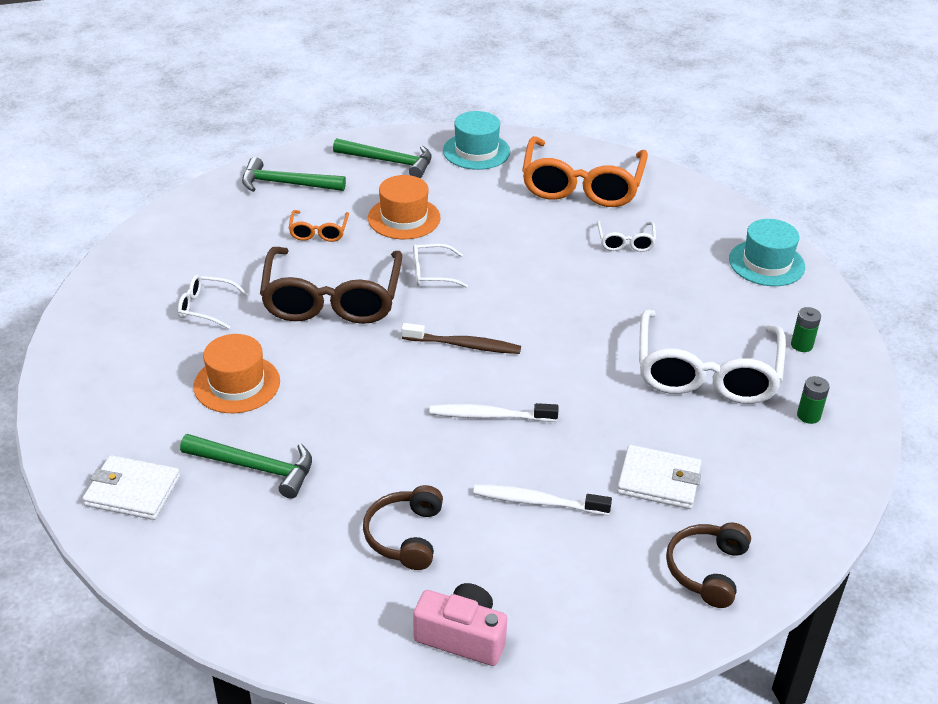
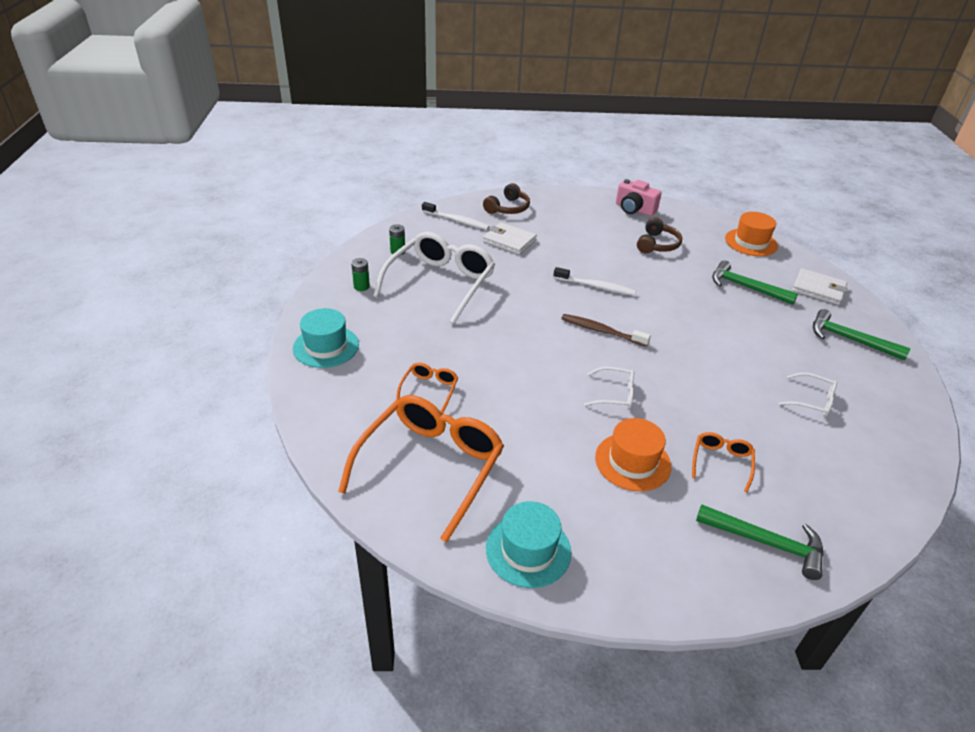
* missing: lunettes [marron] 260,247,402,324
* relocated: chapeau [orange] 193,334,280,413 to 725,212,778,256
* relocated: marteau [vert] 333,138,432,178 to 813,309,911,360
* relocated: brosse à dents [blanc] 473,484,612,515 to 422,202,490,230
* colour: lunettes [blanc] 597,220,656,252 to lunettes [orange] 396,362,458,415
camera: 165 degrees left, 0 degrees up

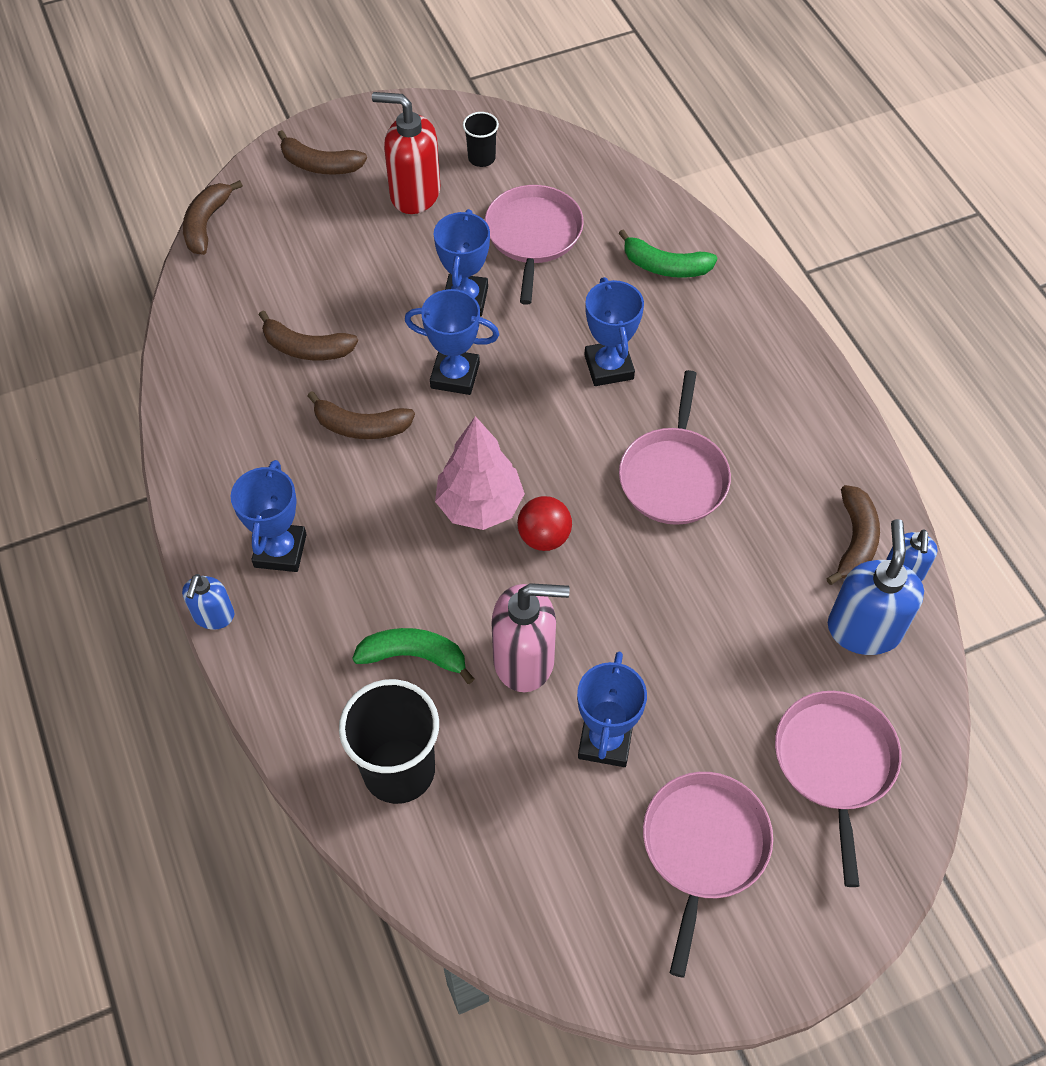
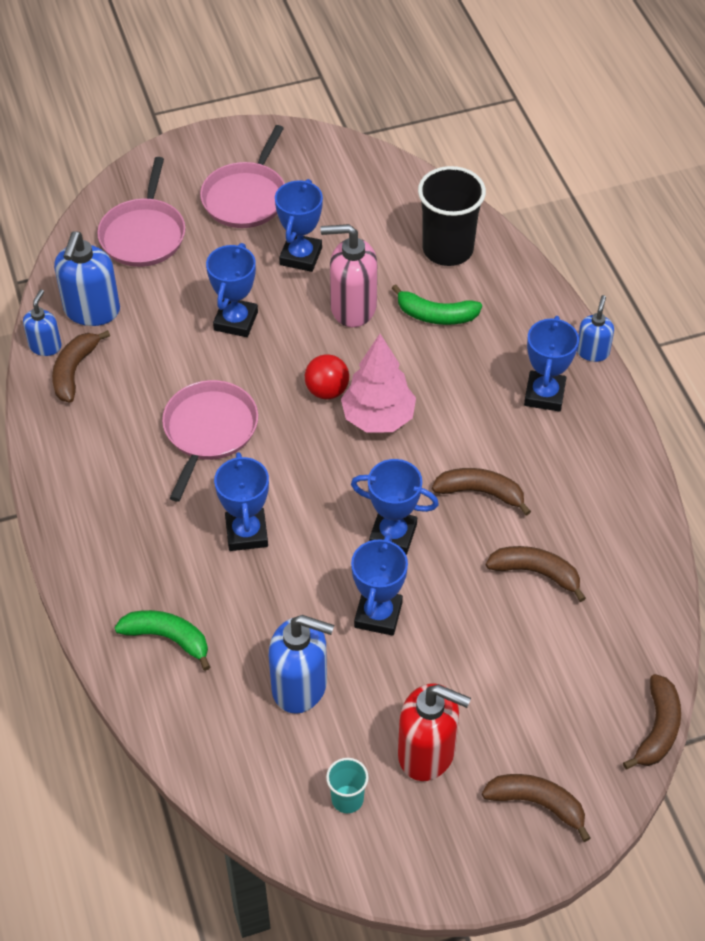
* appeared: trophée [bleu] 206,243,258,337
* exchanged: poêle [rose] 485,185,584,305 to distributeur de savon [bleu] 269,615,334,714
* colour: gobelet [noir] 463,112,499,167 to gobelet [turquoise] 326,758,369,813
camera: 175 degrees left, 5 degrees down

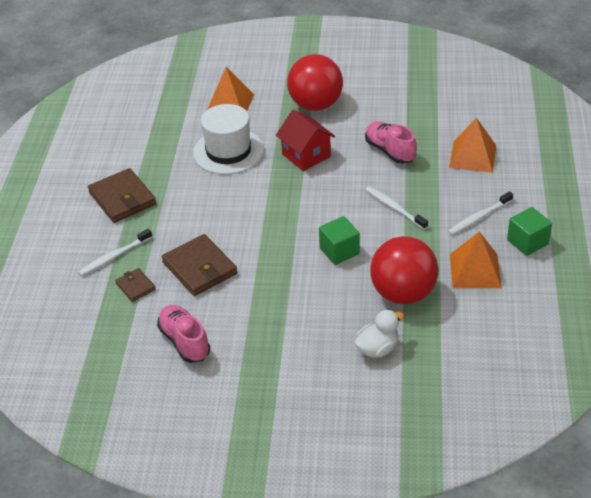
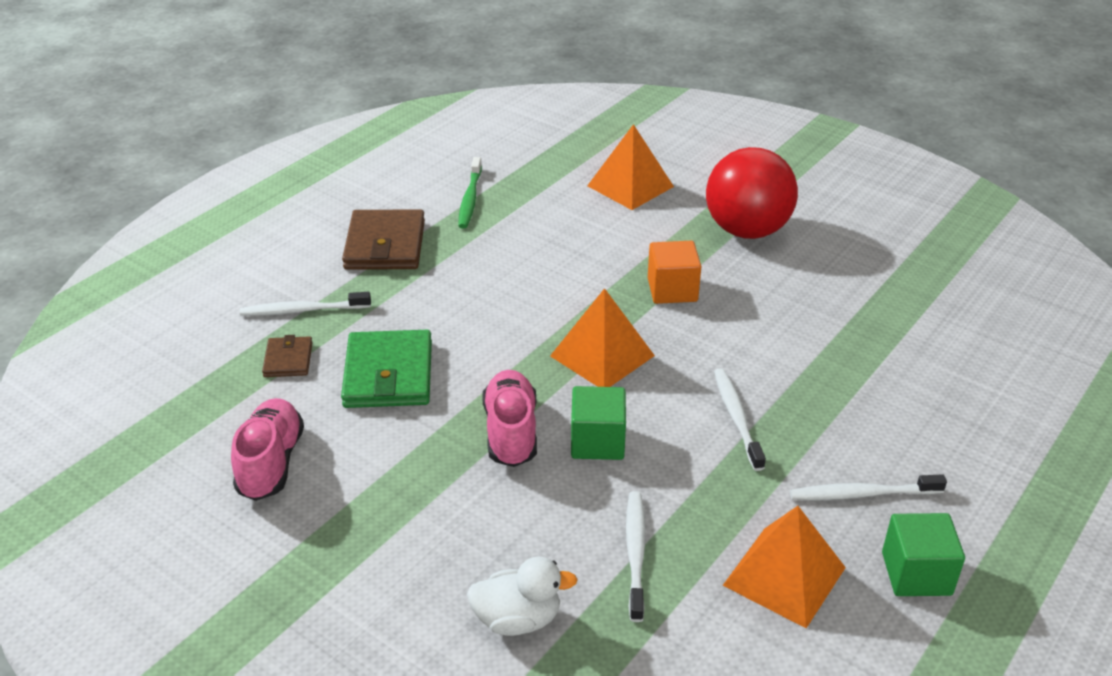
* missing: chapeau [blanc] 193,104,264,174
* appeared: brosse à dents [vert] 458,157,482,228
* relocated: chaussure [rose] 365,122,417,164 to 483,370,537,467
* relocated: pyramide [orange] 449,118,496,173 to 550,288,655,387
* exchanged: maison [rouge] 276,110,335,171 to cube [orange] 648,241,701,304
* exchanged: balle [rouge] 370,236,438,304 to brosse à dents [blanc] 626,491,645,622
* colour: portefeuille [marron] 162,234,238,296 to portefeuille [vert] 341,330,432,408
camera: 30 degrees right, 5 degrees down

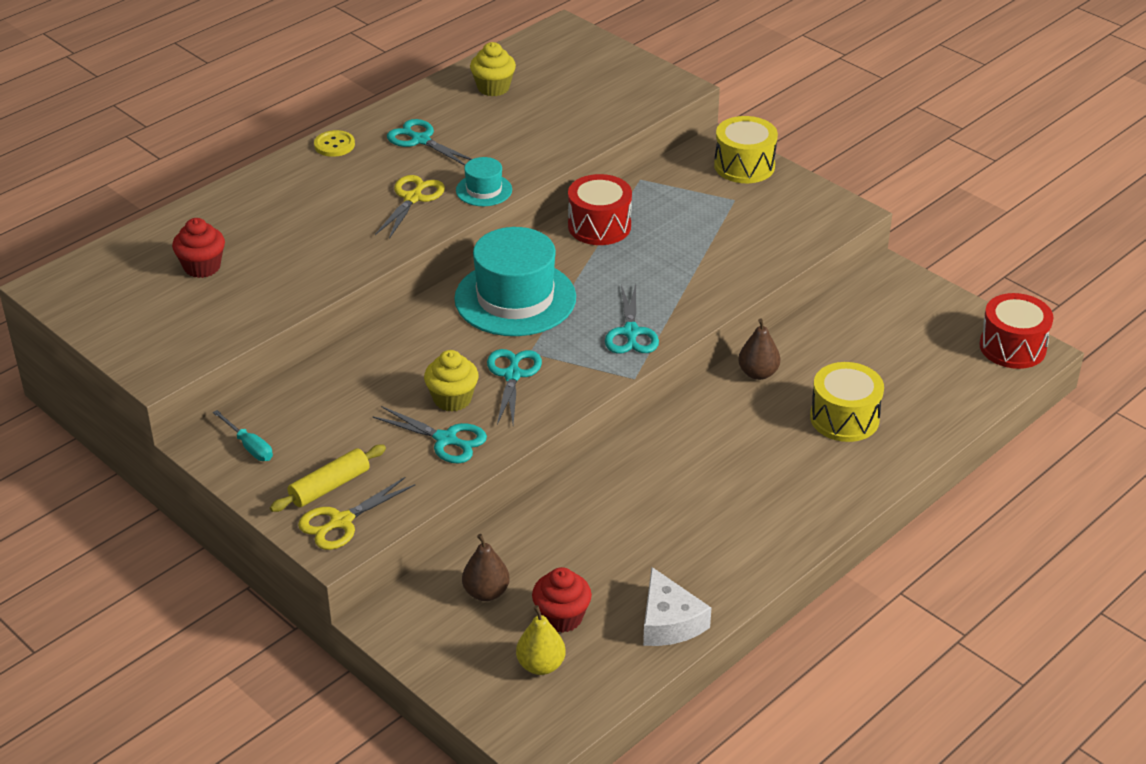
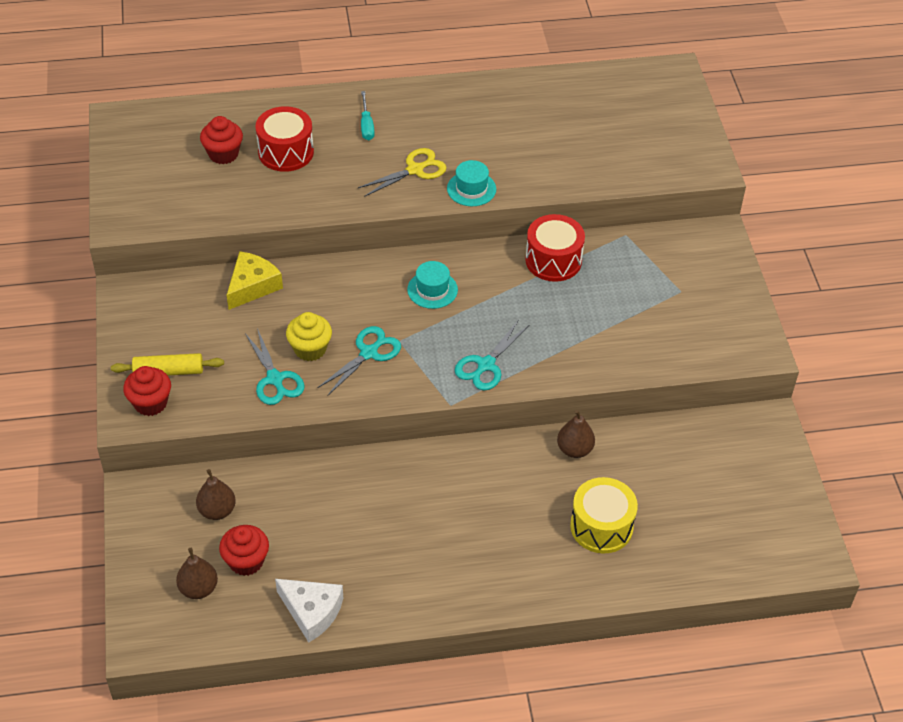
* missing: bouton [jaune] 314,130,355,157
* missing: ciseaux [turquoise] 387,119,472,166
* missing: muffin [jaune] 470,42,516,96
* missing: tambour [jaune] 714,116,778,183
* appeared: fromage [jaune] 227,251,283,310
* relocated: tournevis [turquoise] 213,410,273,461 to 361,91,375,140
* relocated: tambour [rouge] 979,293,1054,369 to 256,106,314,172
* exchanged: ciseaux [jaune] 298,477,415,550 to muffin [rouge] 123,366,171,416
* colour: poire [jaune] 516,605,565,675 to poire [marron] 176,548,218,599
* spun: fromage [blanc] 643,567,711,646 = 275,579,343,642 75 degrees counterclockwise
* size: chapeau [turquoise] 454,227,576,336 = 407,261,458,309 x0.48
camera: 35 degrees right, 10 degrees up

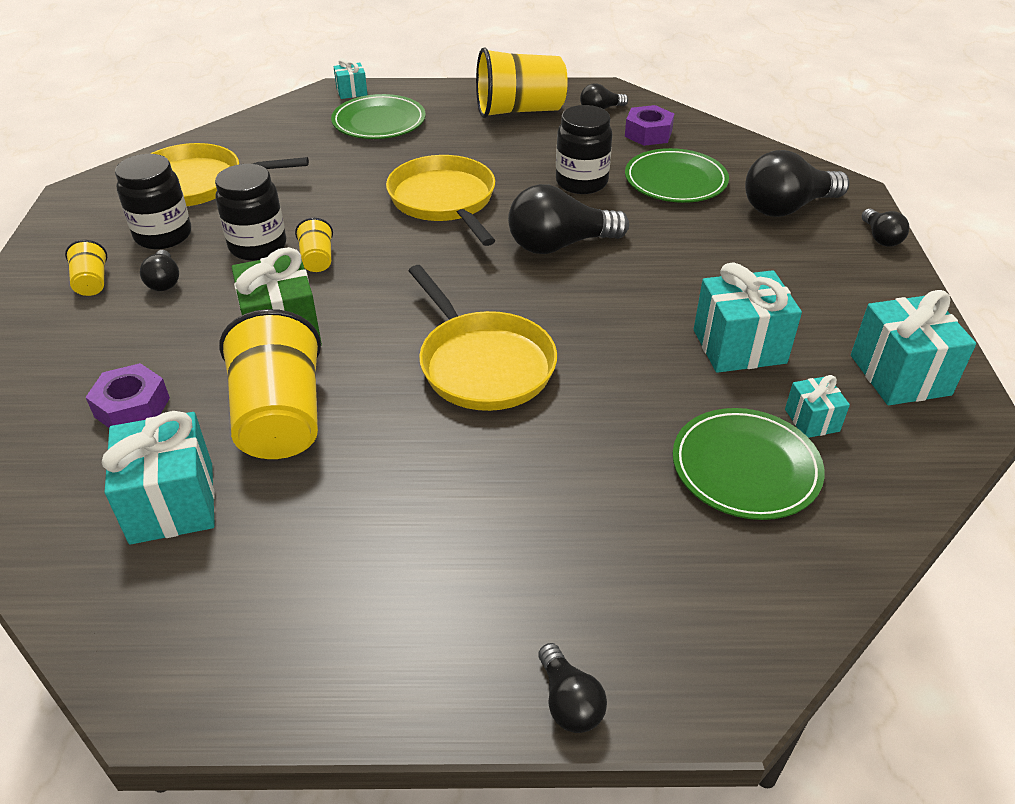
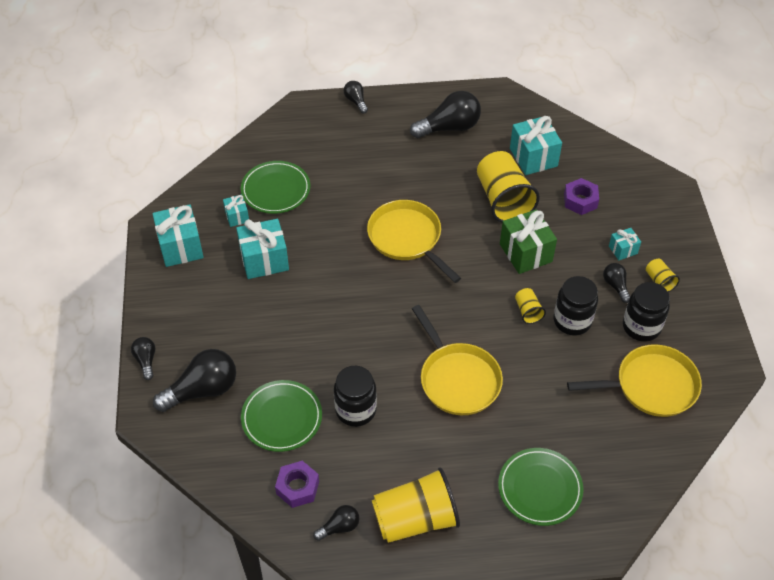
* relocated: cadeau [turquoise] 333,58,368,99 to 609,228,641,260
* relocated: ampoule [noir] 508,184,629,254 to 410,91,481,138
camera: 175 degrees right, 10 degrees up

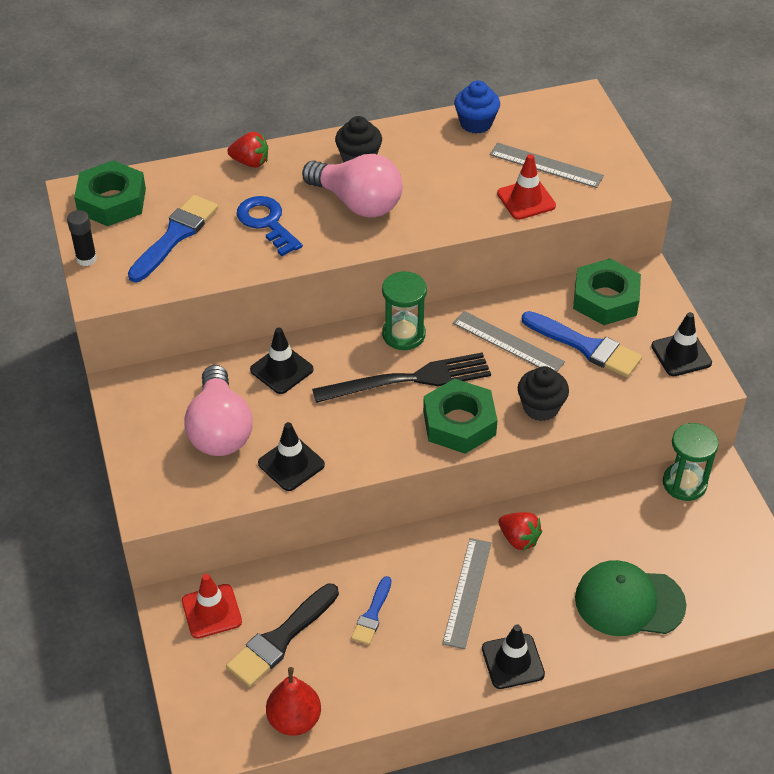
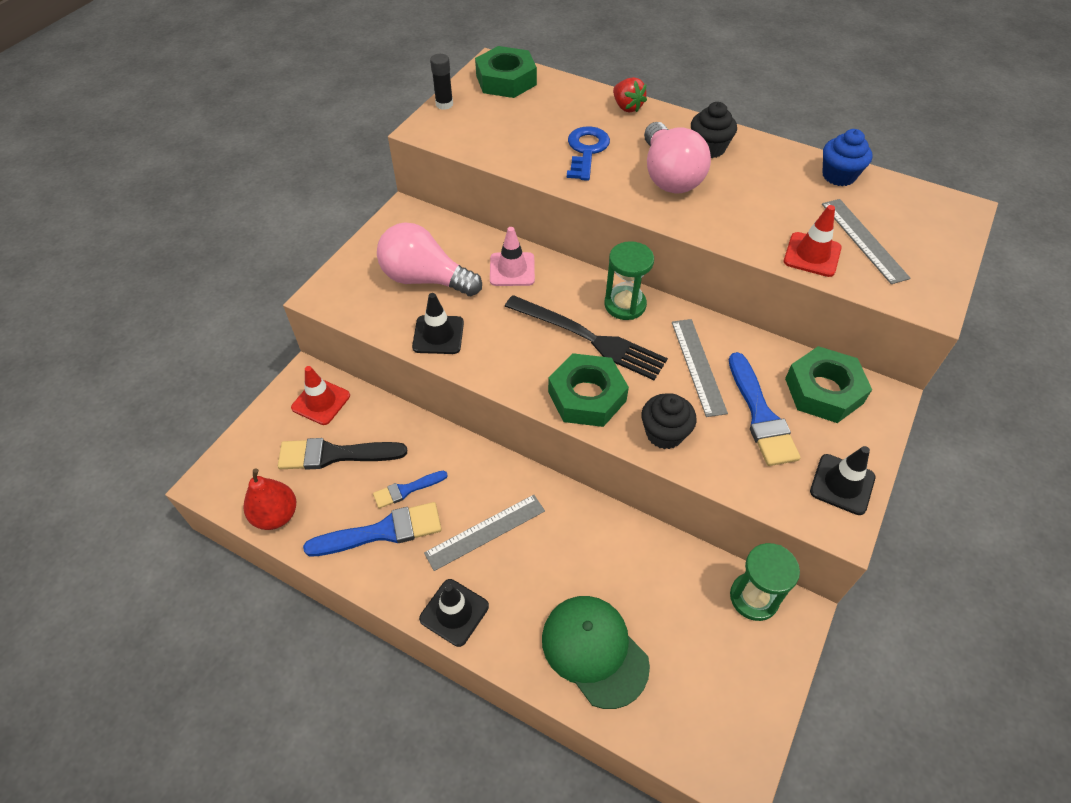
* missing: fraise [rouge] 499,512,542,551
* relocated: pinceau [bleu] 128,195,218,282 to 303,502,442,556
* colour: cône de chantier [noir] 250,328,314,394 to cône de chantier [rose] 490,227,535,286
* spun: ampoule [rose] 184,365,253,456 = 377,222,482,296 75 degrees clockwise
camera: 45 degrees right, 5 degrees up

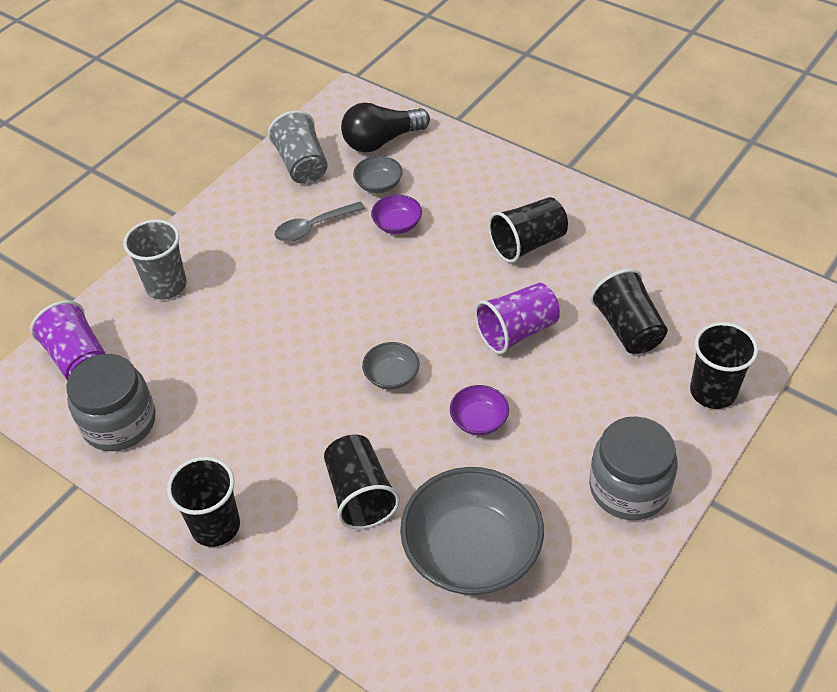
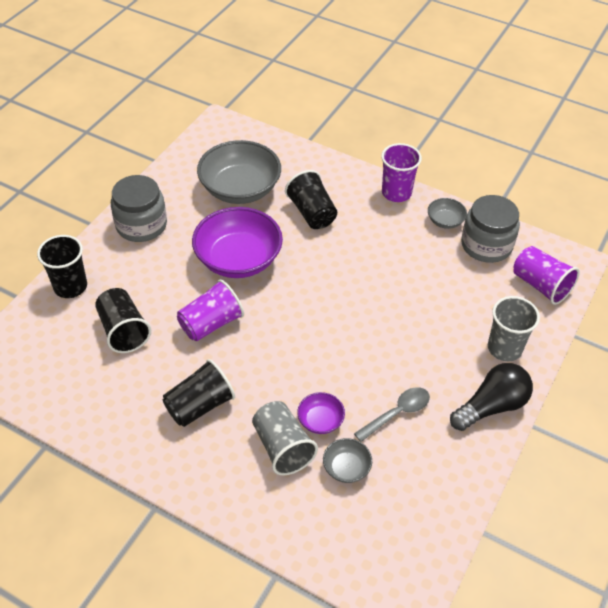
* relocated: gobelet [gris] 268,110,328,184 to 252,401,318,475
* relocated: ampoule [noir] 341,103,430,153 to 450,363,533,431
* relocated: bol [gris] 362,342,420,390 to 428,198,467,229
* colour: gobelet [noir] 167,456,240,547 to gobelet [violet] 381,143,422,202
* size: bol [violet] 450,385,509,435 = 192,207,283,278 x2.17
camera: 170 degrees right, 0 degrees up

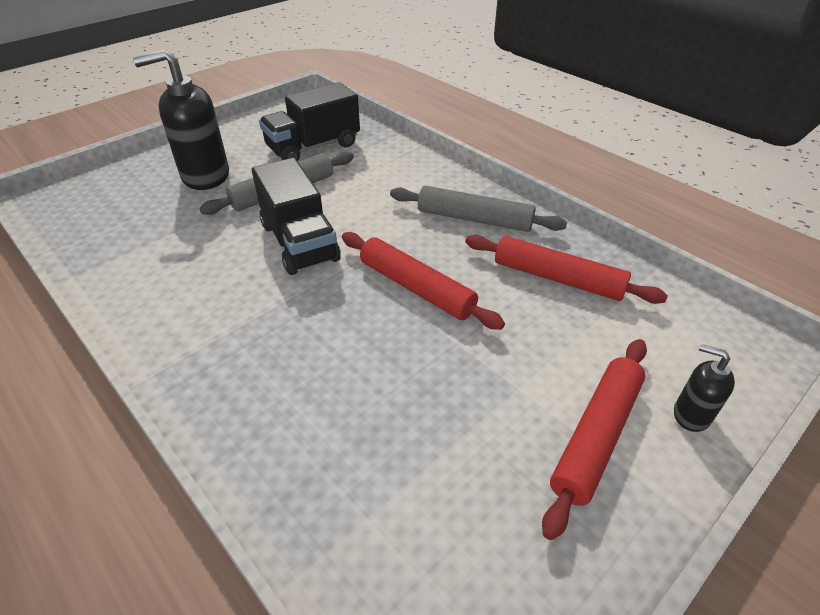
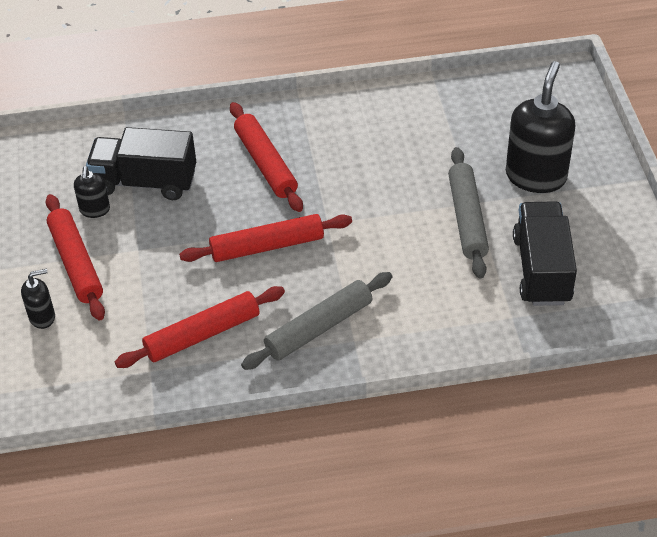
* appeared: distributeur de savon [noir] 74,166,110,218
* appeared: rouleau à pâtisserie [rouge] 230,102,303,212
* relocated: camion [noir] 252,158,341,275 to 86,127,196,200
camera: 125 degrees right, 5 degrees up

